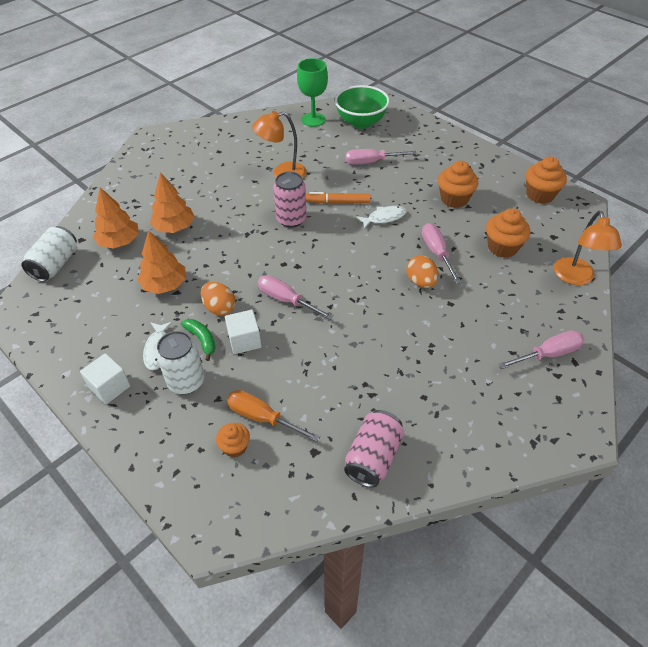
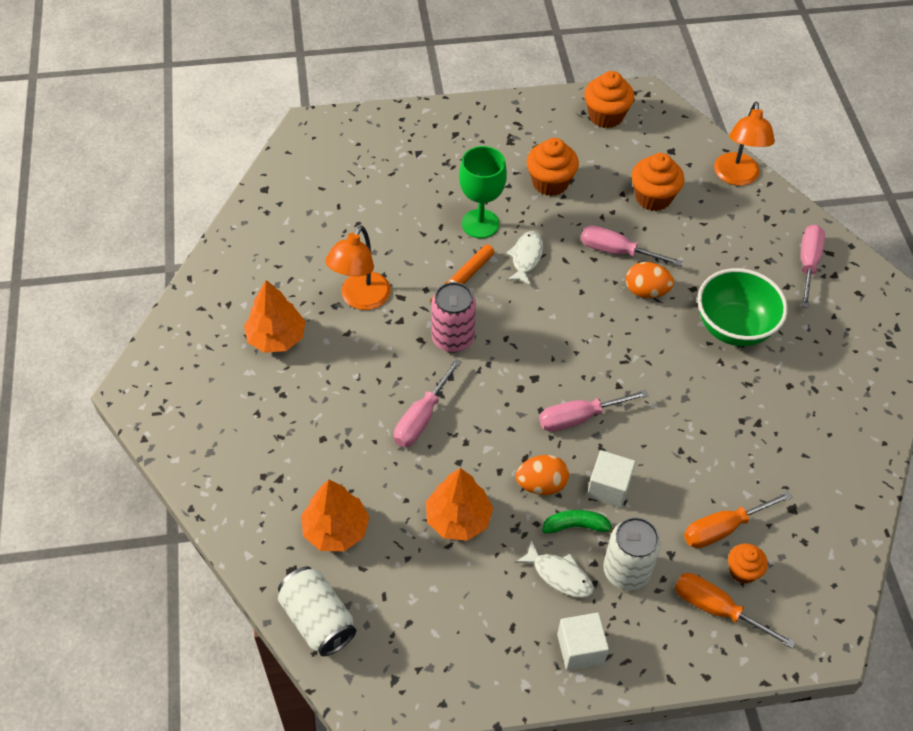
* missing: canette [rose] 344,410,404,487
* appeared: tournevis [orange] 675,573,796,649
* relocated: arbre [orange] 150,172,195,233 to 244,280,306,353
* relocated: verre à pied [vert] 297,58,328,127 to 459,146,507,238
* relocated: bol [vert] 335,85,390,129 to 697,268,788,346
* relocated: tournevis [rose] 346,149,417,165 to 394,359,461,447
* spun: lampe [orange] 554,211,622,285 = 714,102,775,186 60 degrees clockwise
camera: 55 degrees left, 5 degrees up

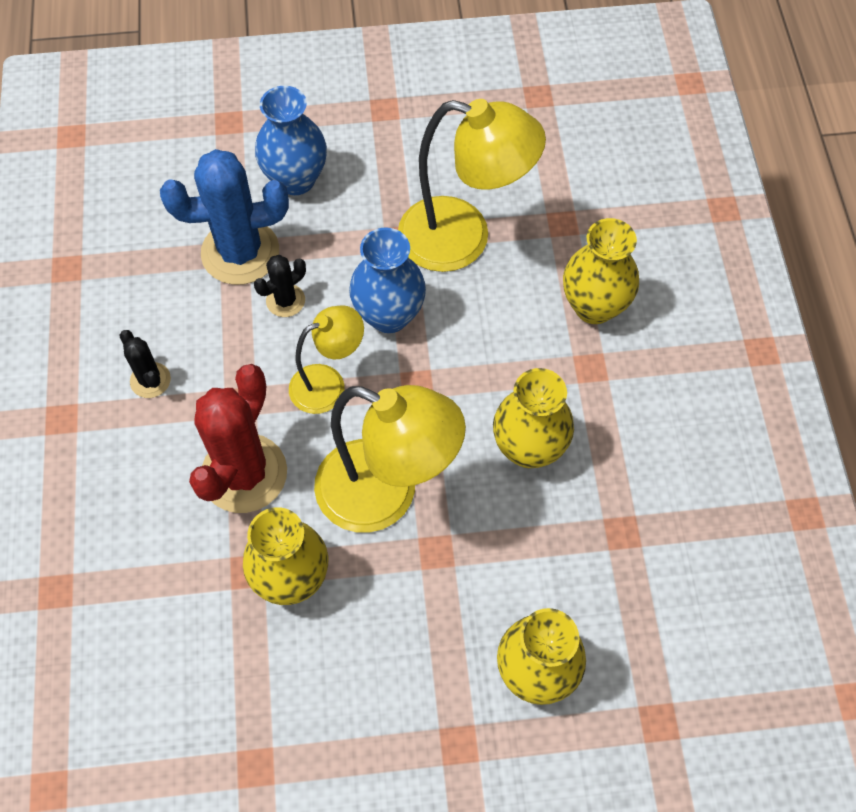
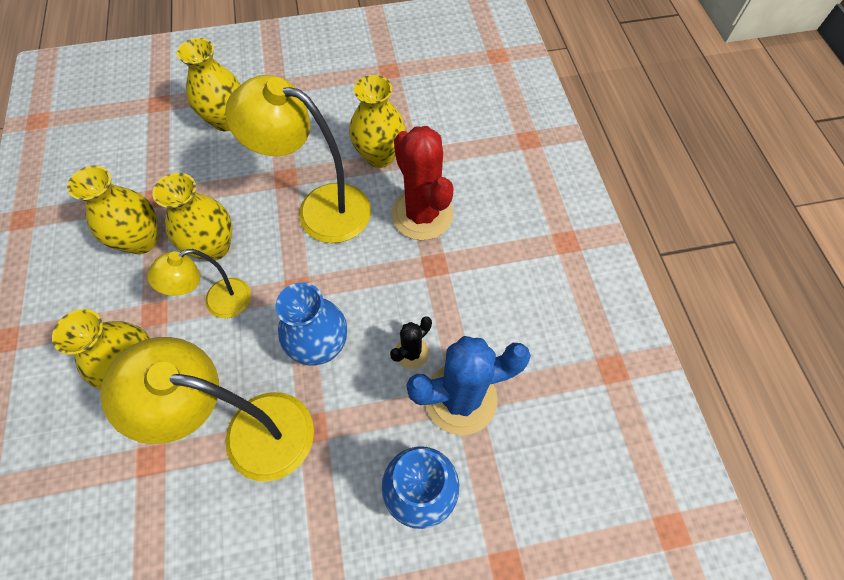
* missing: cactus [noir] 119,330,171,398
* appeared: vase [jaune] 67,166,158,254
* relocated: lampe [jaune] 289,305,364,414 to 147,249,251,318
* spun: cactus [rouge] 189,364,287,513 = 391,126,454,240 45 degrees counterclockwise
camera: 175 degrees right, 0 degrees up

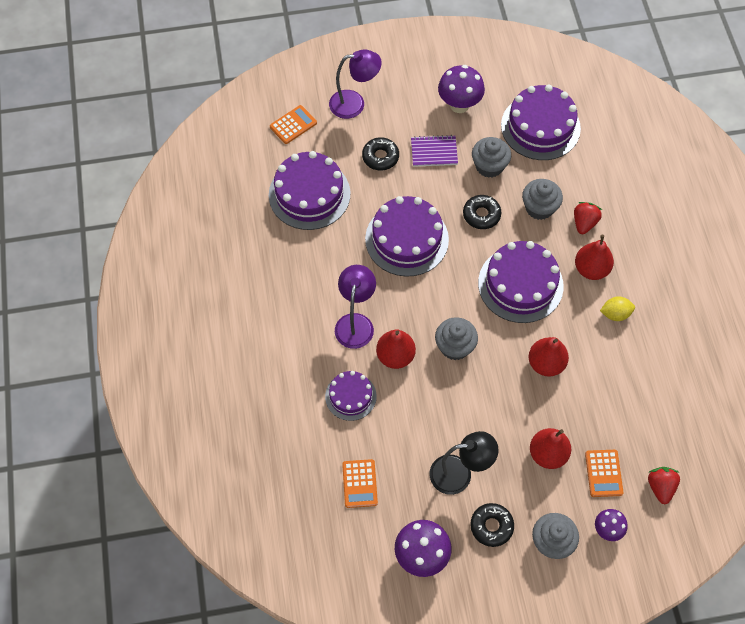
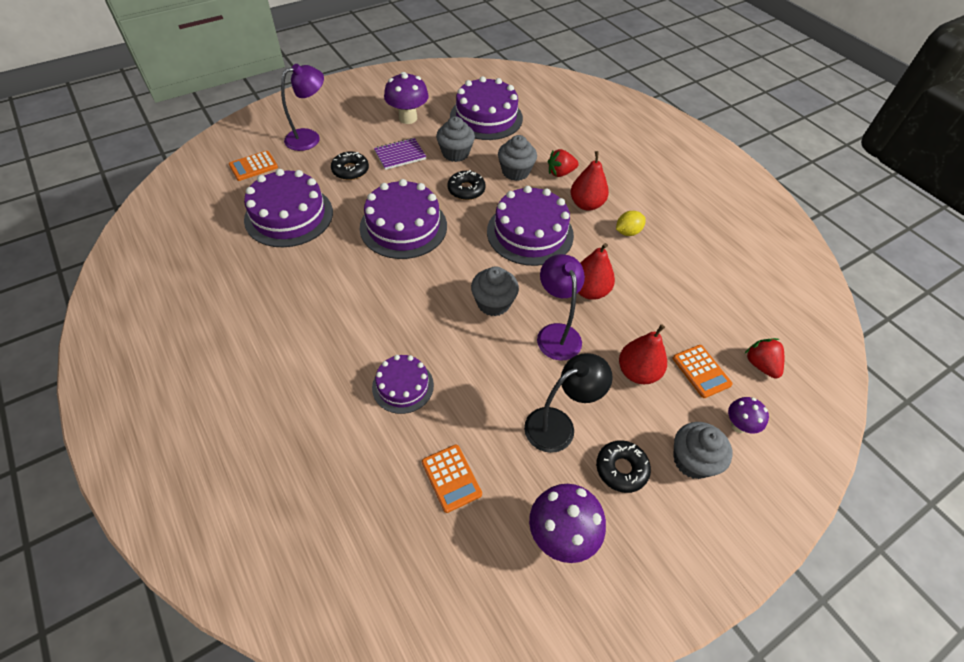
* missing: poire [rouge] 376,329,416,369
* relocated: lampe [violet] 335,265,376,349 to 537,254,585,361
* spun: calculatrice [orange] 270,105,317,144 = 229,151,278,181 150 degrees counterclockwise
* spun: fraise [rouge] 574,202,602,234 = 548,149,579,177 105 degrees counterclockwise
camera: 25 degrees left, 10 degrees down

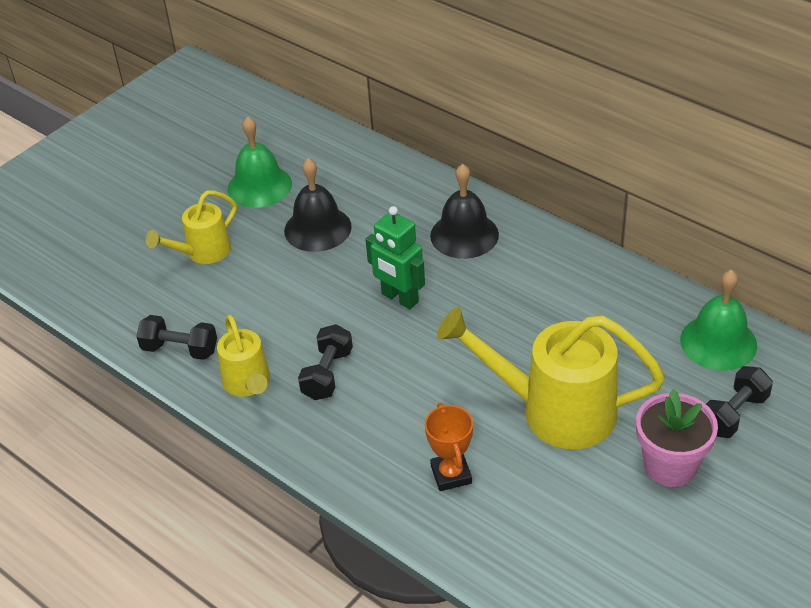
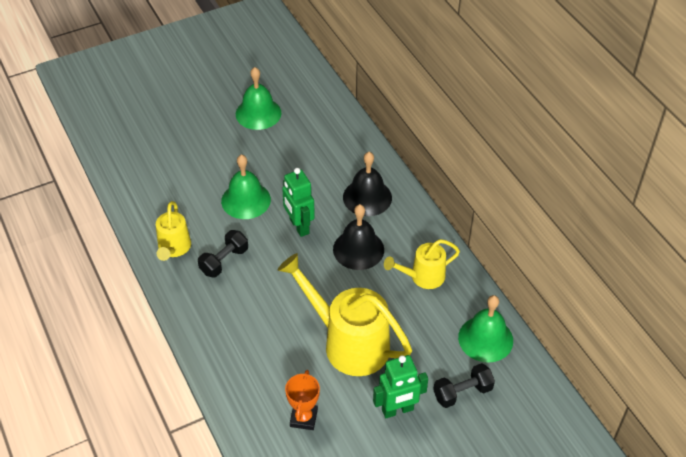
* missing: haltère [noir] 136,315,217,360
* appeared: cloche [vert] 221,154,271,219
* relocated: arrosoir [jaune] 146,190,237,264 to 384,239,460,289
* relocated: cloche [noir] 284,158,352,252 to 333,204,384,270
* relocated: trophée [orange] 425,403,473,491 to 285,370,320,430
* exchanged: pot de fleurs [rose] 636,389,718,487 to robot [vert] 373,355,428,418
camera: 20 degrees right, 5 degrees up

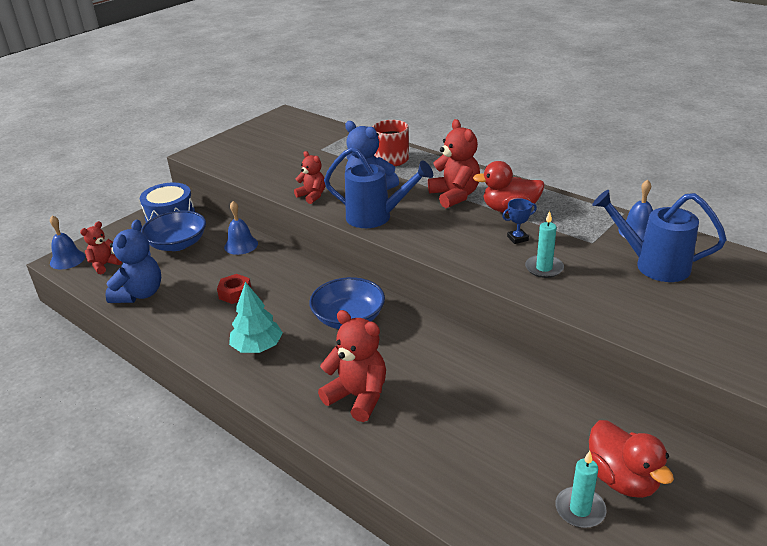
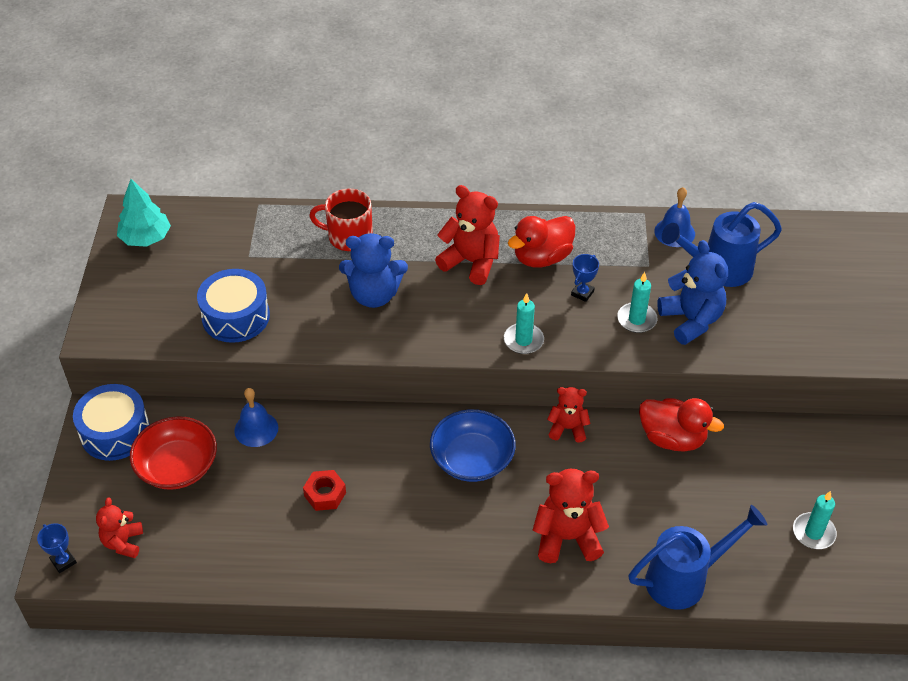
* appeared: tambour [bleu] 197,269,270,343
* appeared: bougie [turquoise] 504,293,544,354
* relocated: ours en peluche [bleu] 105,220,161,303 to 657,240,728,345
* relocated: arbre [turquoise] 229,282,283,353 to 117,179,171,247
* relocated: ours en peluche [rouge] 294,151,325,204 to 547,387,590,443
* relocated: arrosoir [bleu] 324,147,433,228 to 629,505,767,610
* relocated: canard [rouge] 589,420,674,498 to 639,398,724,451
* exchanged: cloche [bleu] 50,215,85,269 to trophée [bleu] 37,523,77,573
* colour: bol [bleu] 141,210,206,251 to bol [rouge] 130,416,217,490
camera: 40 degrees left, 15 degrees up

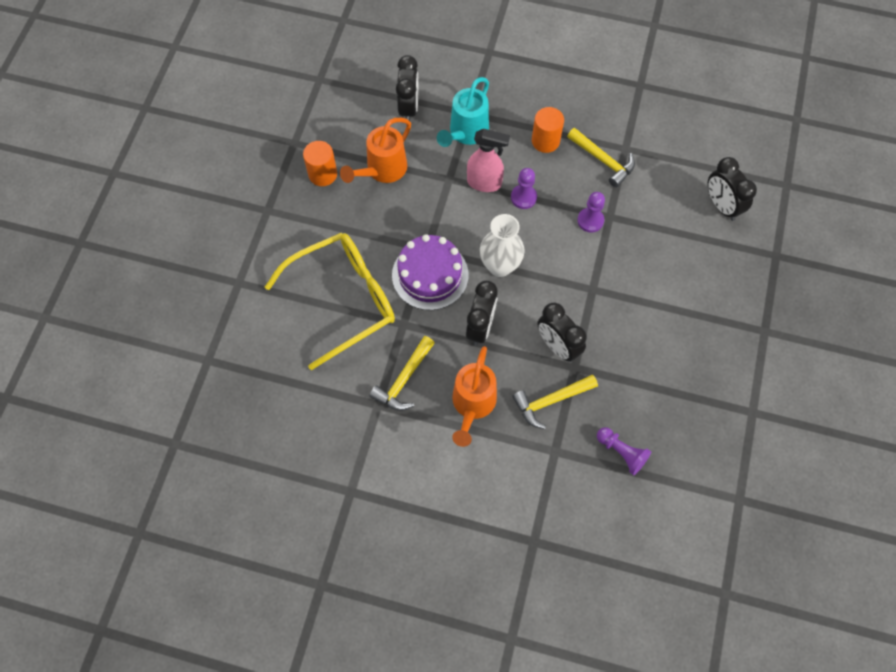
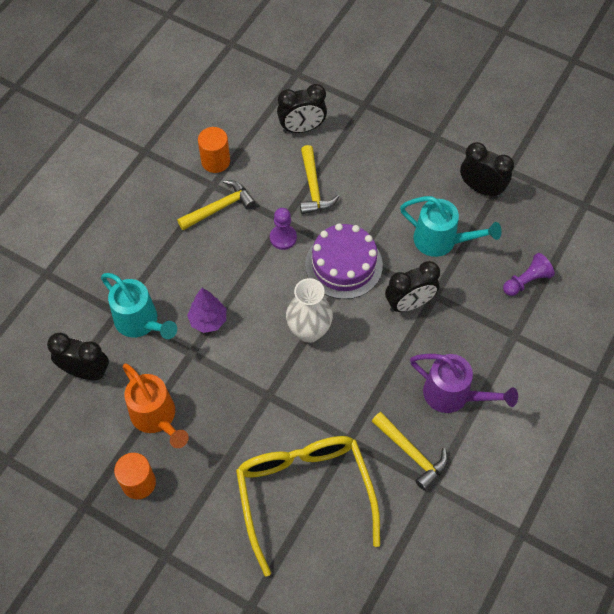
* missing: pion [violet] 511,168,537,209
* appeared: arrosoir [turquoise] 400,196,502,257
* relocated: gâteau [violet] 392,234,469,310 to 305,223,383,299
* relocated: réveil [noir] 466,281,498,346 to 460,142,514,198
* relocated: marteau [jaune] 512,375,598,429 to 300,145,339,214
* relocated: cylindre [orange] 532,107,564,153 to 198,127,230,173
* exchanged: vaporisateur [rose] 467,129,510,192 to arbre [violet] 187,288,226,333
* colour: arrosoir [orange] 452,346,497,447 to arrosoir [violet] 410,354,518,413
camera: 75 degrees left, 5 degrees down

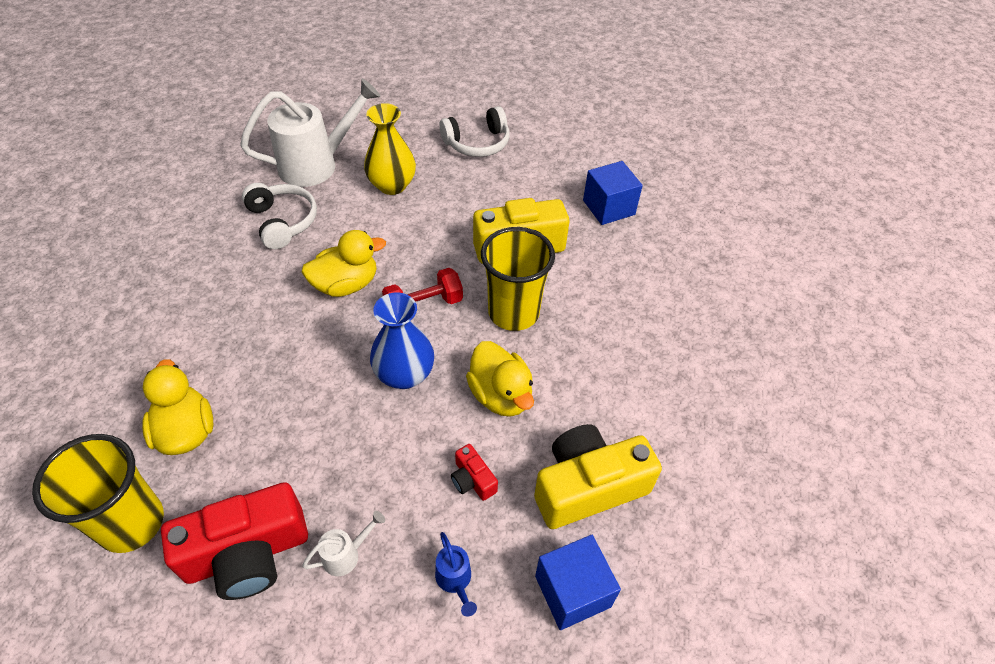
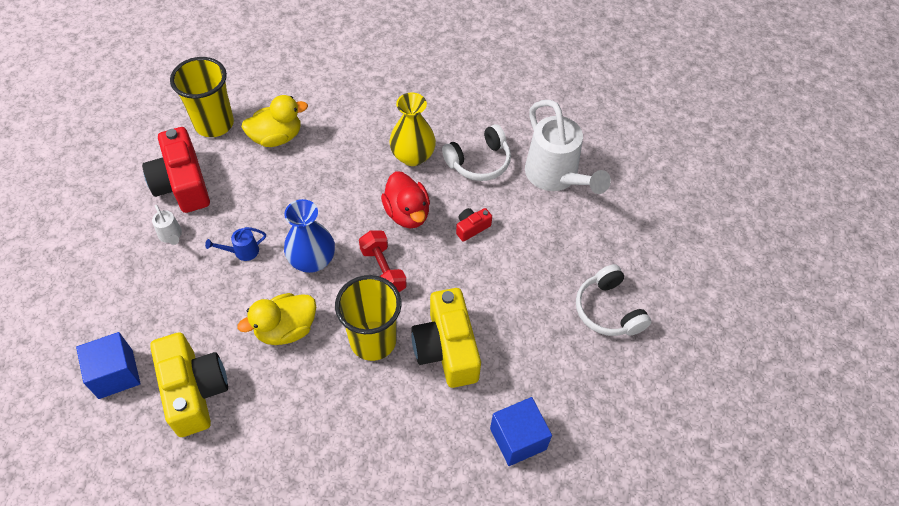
* relocated: vase [jaune] 364,103,416,195 to 389,93,436,166
* relocated: arrosoir [bleu] 435,532,477,617 to 205,227,266,261
* relocated: appareil photo [rouge] 451,444,498,501 to 456,208,492,242
* colour: canard [jaune] 302,230,386,297 to canard [rouge] 381,171,430,229
camera: 90 degrees right, 5 degrees up

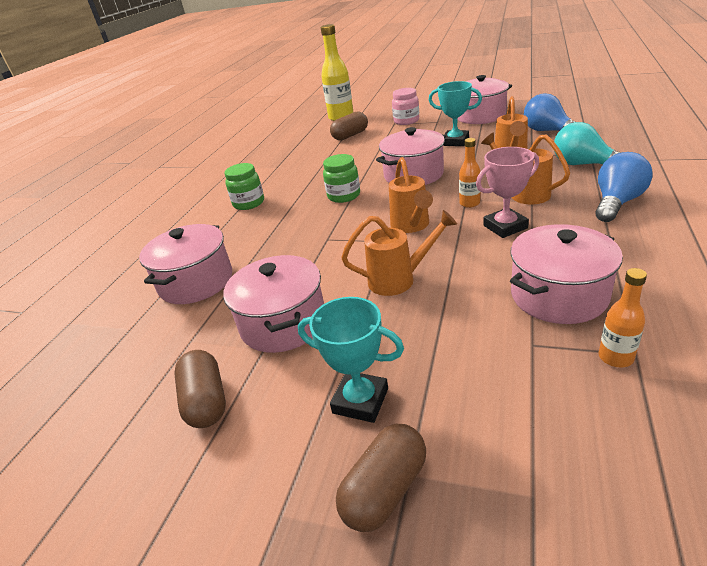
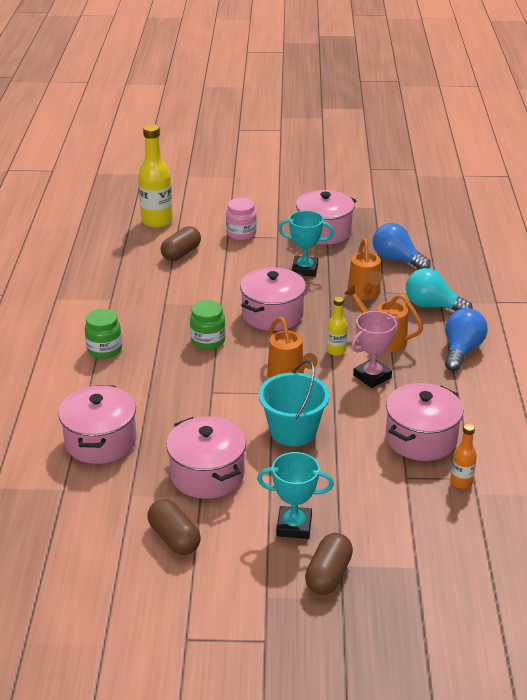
* exchanged: arrosoir [orange] 341,210,457,296 to seau [turquoise] 258,360,330,446
* colour: bouteille [orange] 459,138,481,208 to bouteille [jaune] 327,297,347,356
camera: 20 degrees left, 0 degrees up

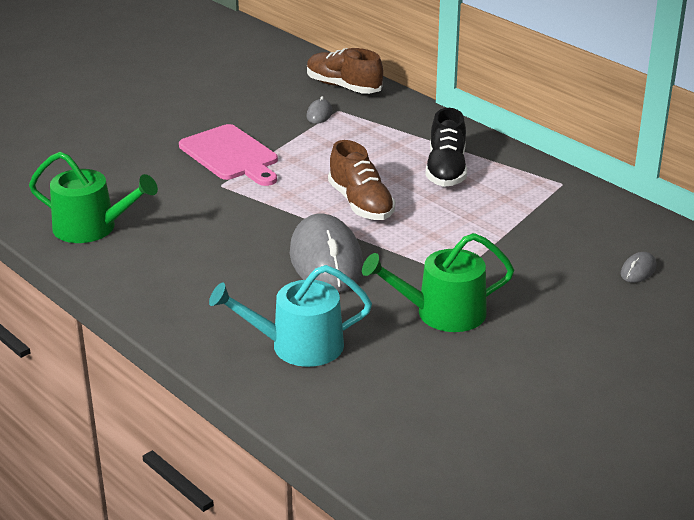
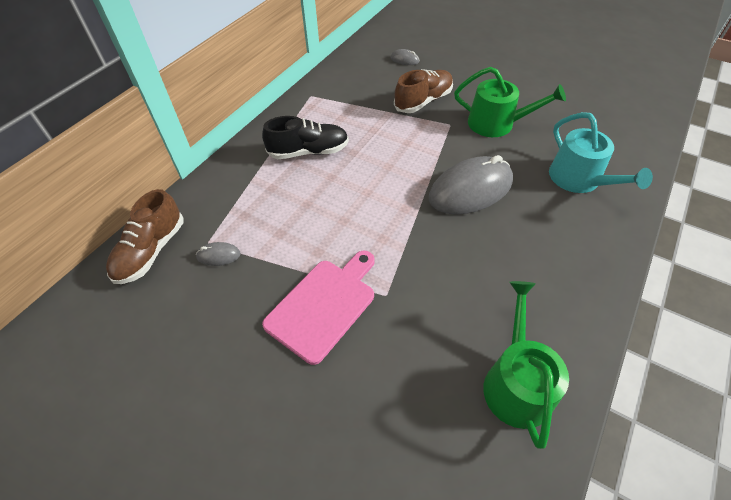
* relocated: chaussure [marron] 328,140,395,220 to 394,69,453,113
* spun: arrosoir [vert] 362,233,514,332 = 454,67,566,137 45 degrees counterclockwise
camera: 105 degrees left, 20 degrees up

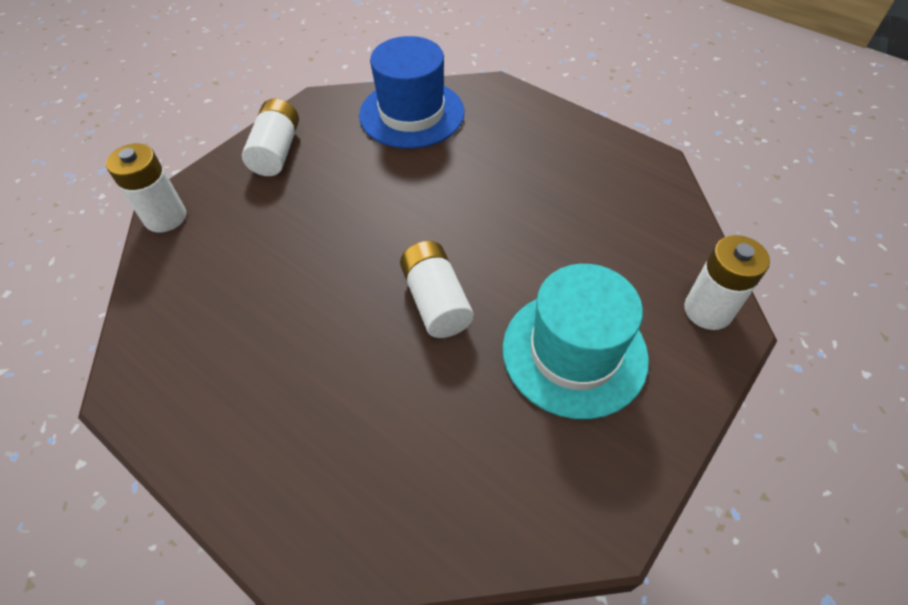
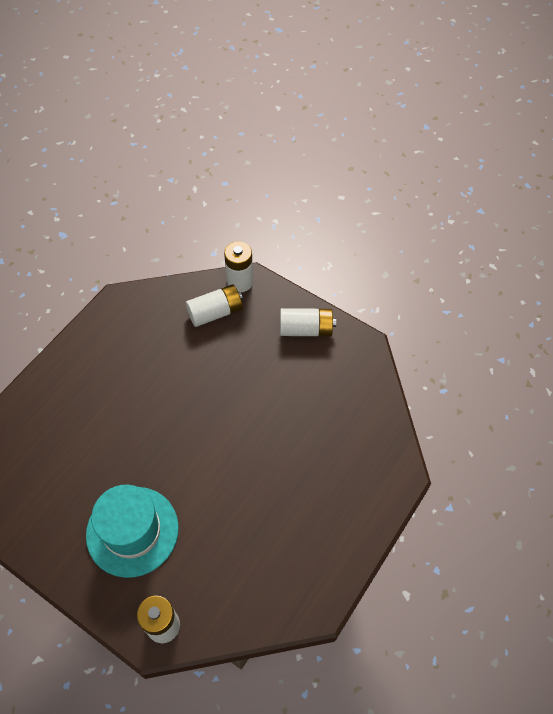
* missing: chapeau [bleu] 359,36,464,149
* relocated: pile [blanc] 400,241,474,338 to 186,285,243,327
camera: 85 degrees right, 5 degrees up

